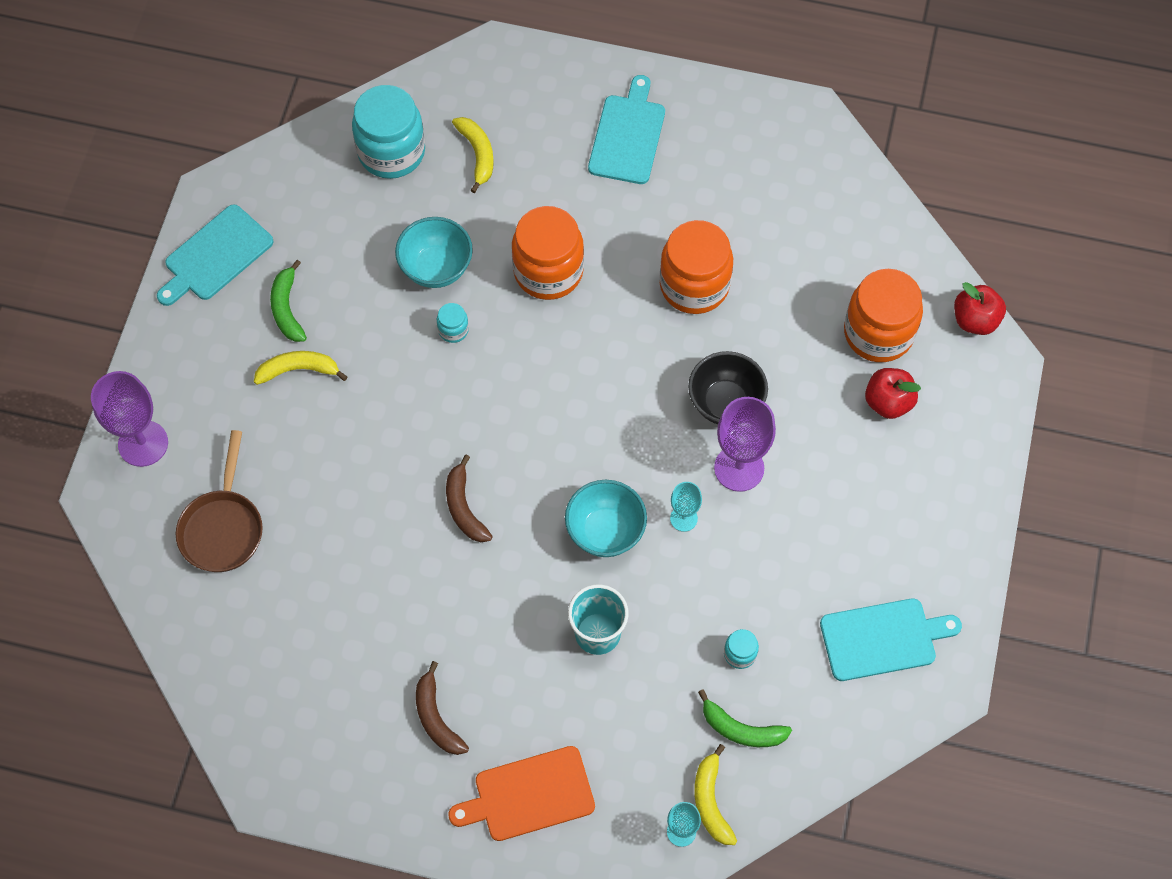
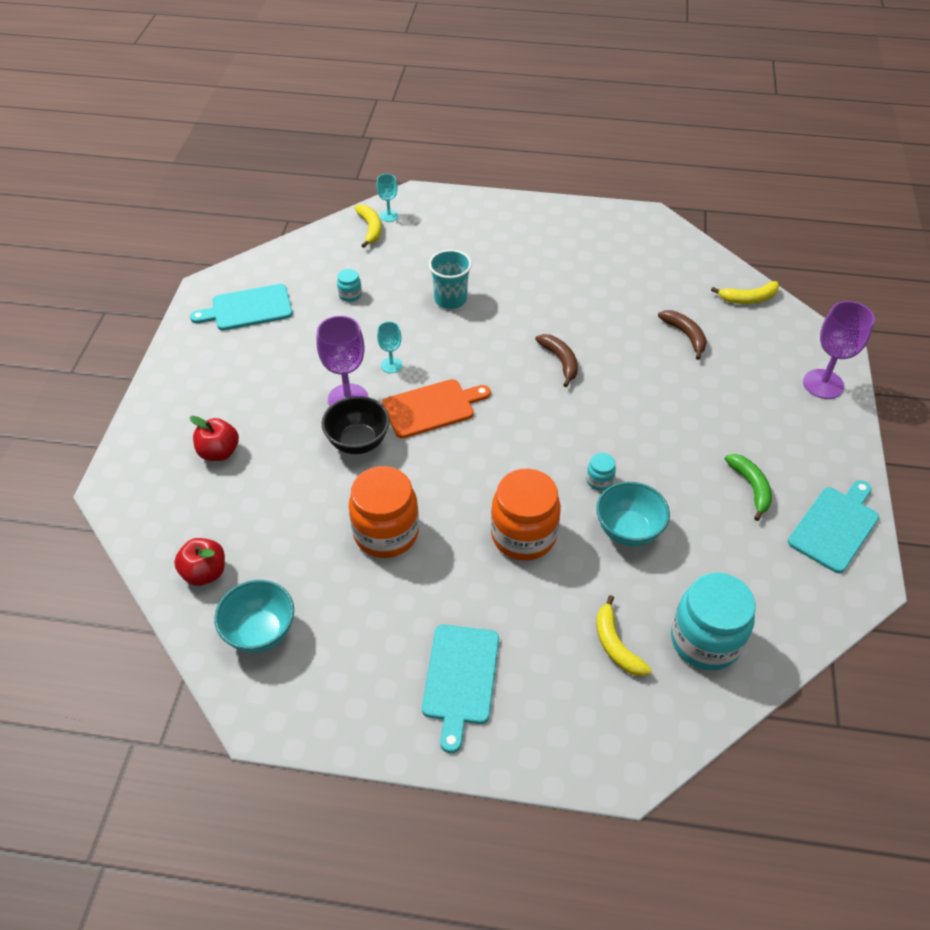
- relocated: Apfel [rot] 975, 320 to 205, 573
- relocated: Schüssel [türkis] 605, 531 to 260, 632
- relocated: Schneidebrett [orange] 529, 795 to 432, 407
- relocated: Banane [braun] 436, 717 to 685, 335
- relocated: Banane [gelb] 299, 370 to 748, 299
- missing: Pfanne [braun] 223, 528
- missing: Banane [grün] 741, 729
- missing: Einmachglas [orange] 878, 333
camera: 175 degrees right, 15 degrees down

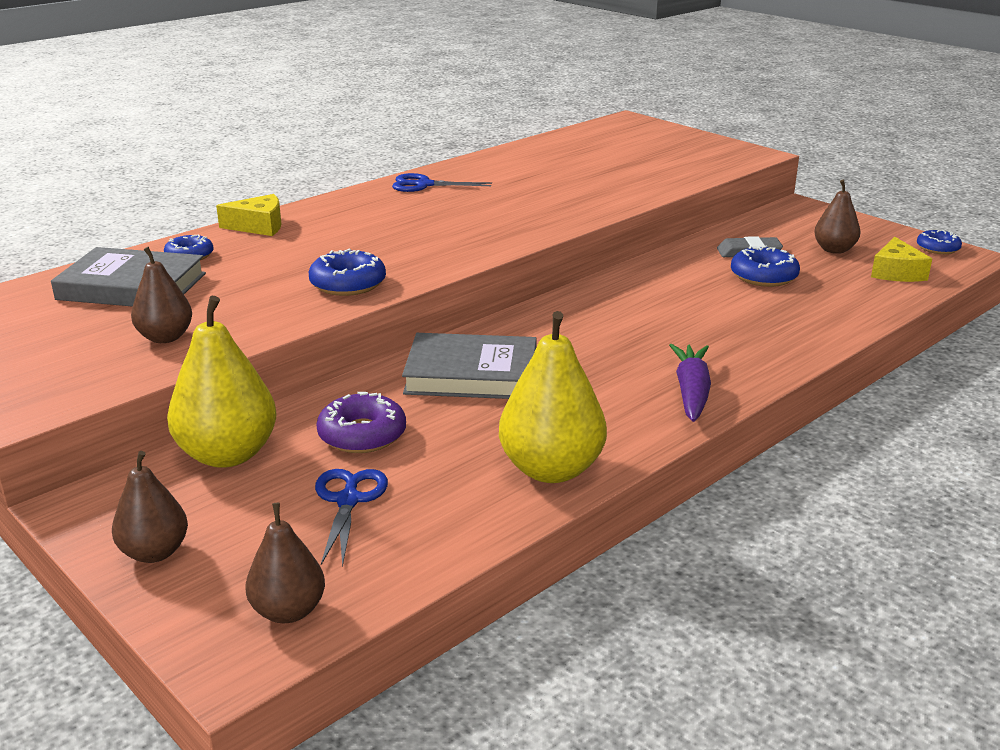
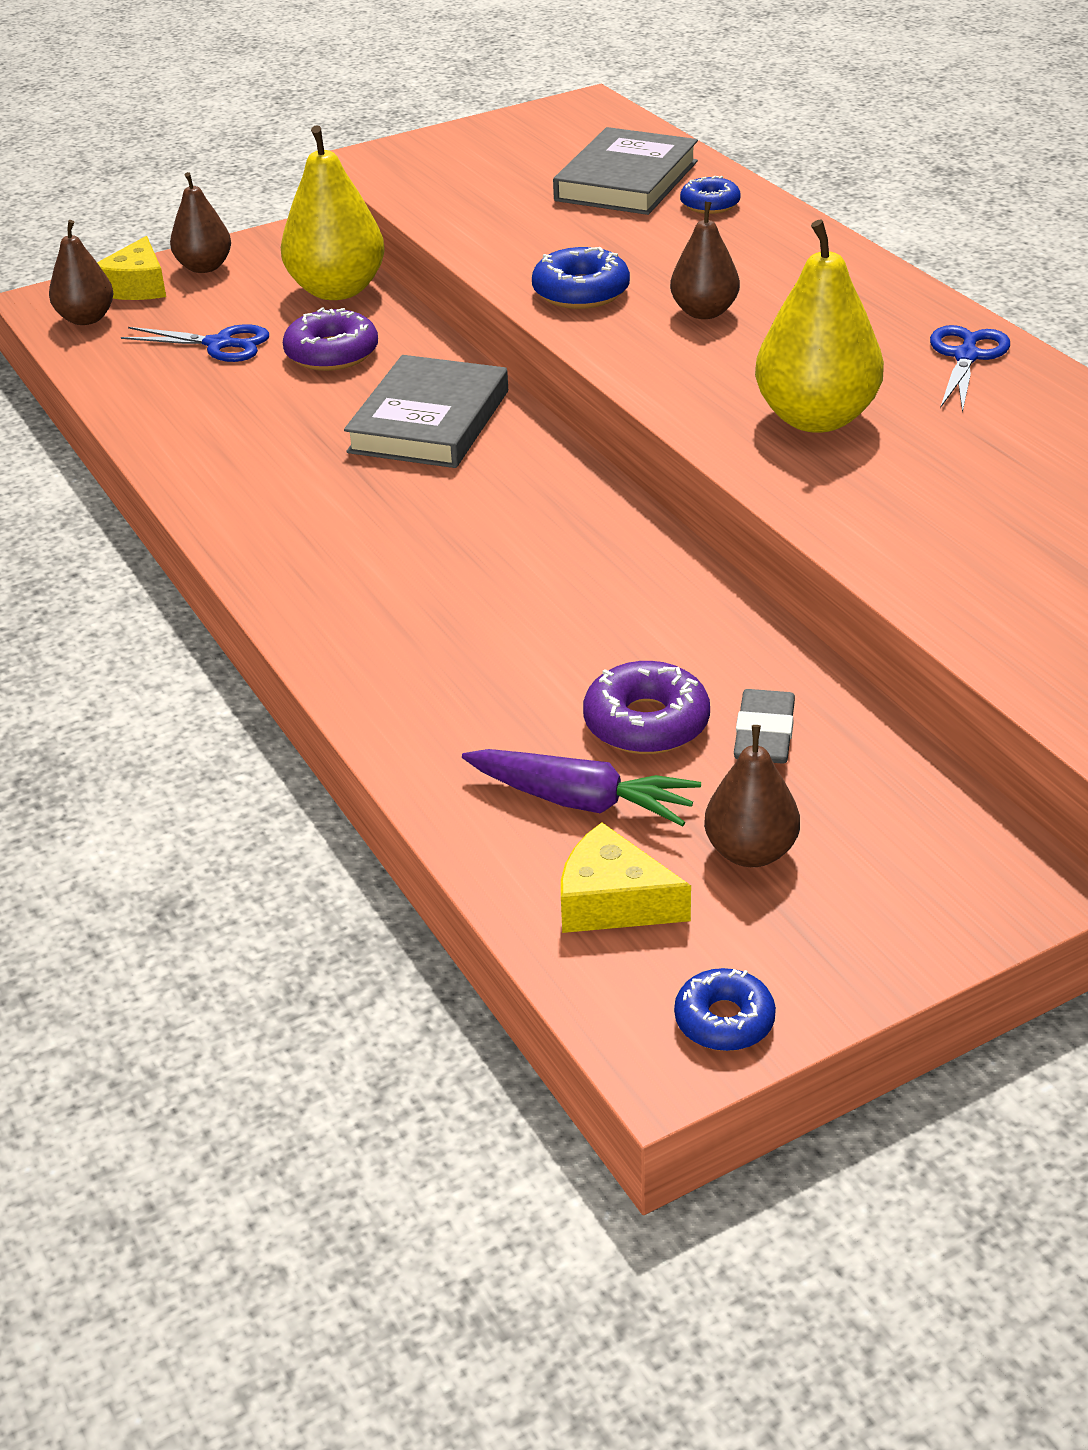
- relocated: Käse [gelb] 259, 226 to 137, 286
- relocated: Karotte [lila] 691, 392 to 581, 801
- colour: Donut [blau] 763, 276 to Donut [lila] 646, 723
- relocated: Birne [braun] 165, 337 to 704, 312
- relocated: Birne [gelb] 551, 469 to 816, 418
camera: 105 degrees right, 10 degrees up

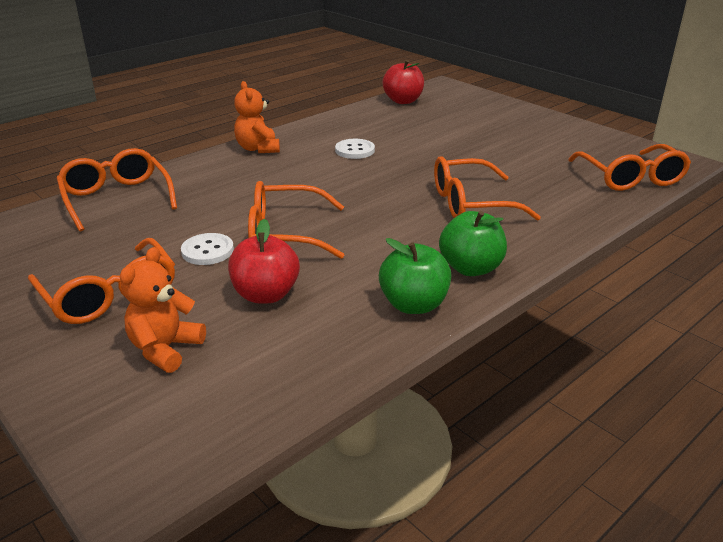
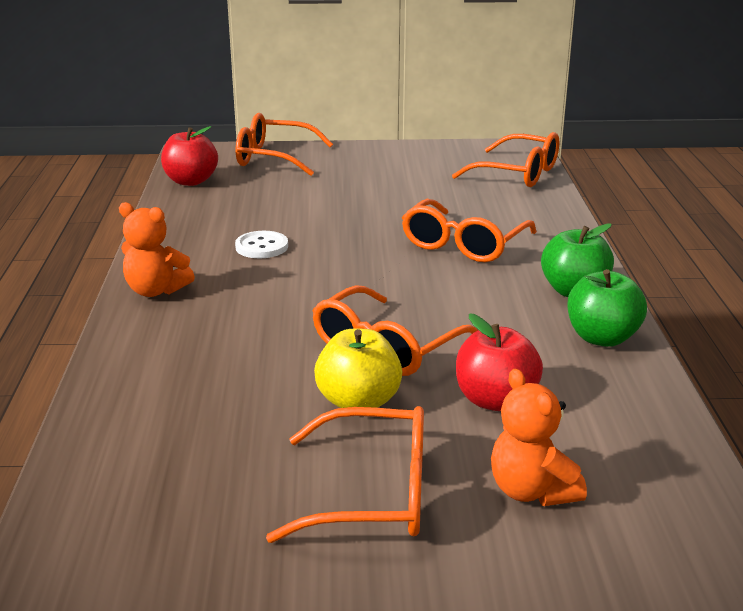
- relocated: Brille [orange] 117, 198 to 273, 158
- exchanged: Knopf [weiß] 207, 251 to Apfel [gelb] 358, 402
camera: 50 degrees left, 5 degrees down

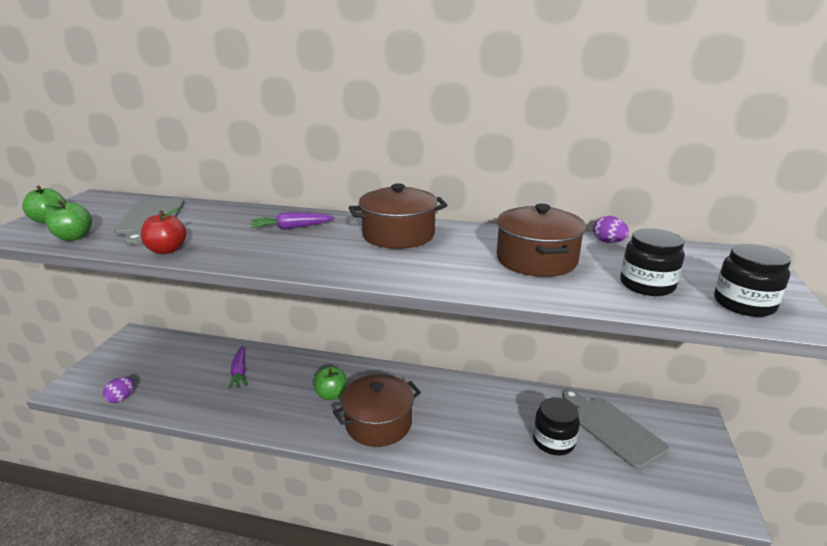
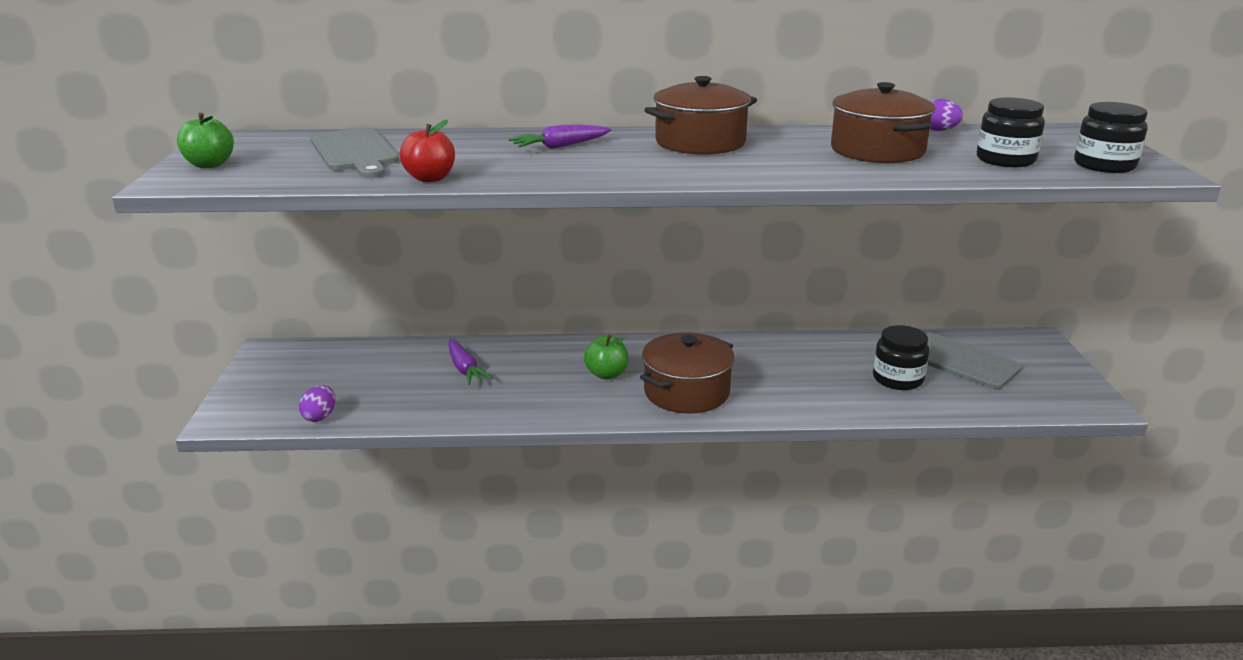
- missing: Apfel [grün] 73, 237
camera: 15 degrees left, 0 degrees up

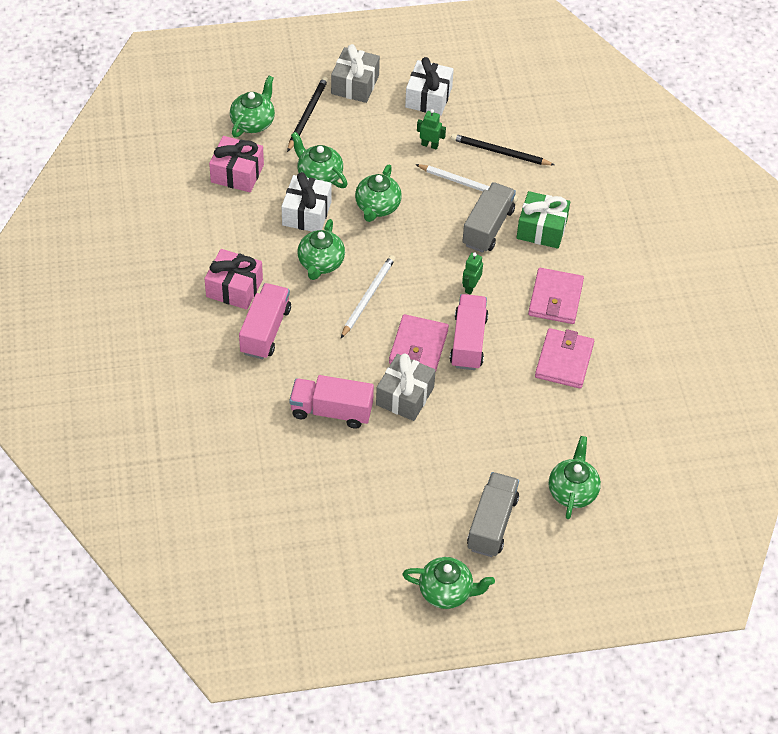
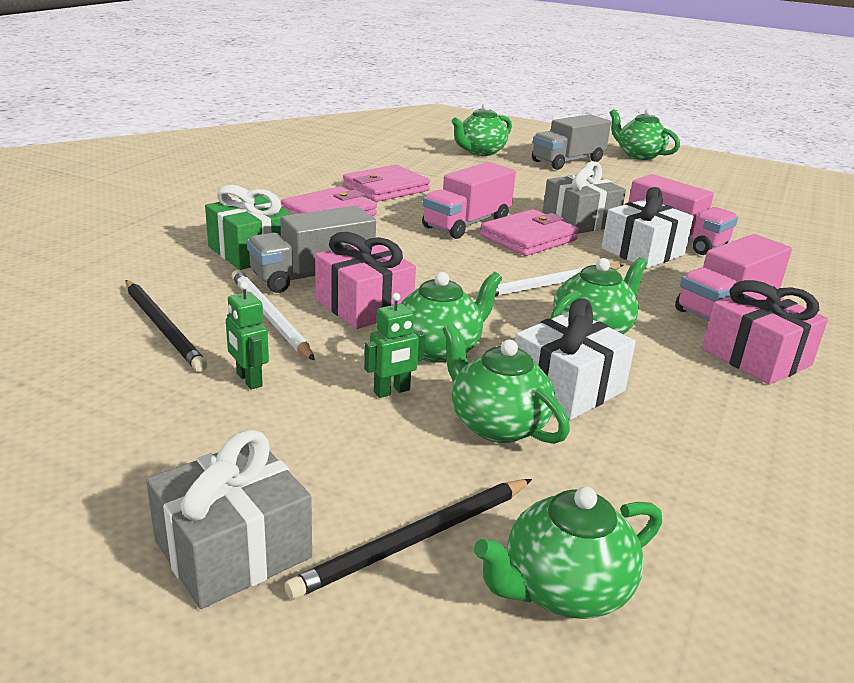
- relocated: Geschenk [rosa] 237, 173 to 364, 306
- relocated: Roboter [grün] 470, 287 to 392, 391
- spun: Teekanne [grün] 319, 176 = 497, 424 150 degrees clockwise
- relocated: Geschenk [weiß] 428, 97 to 642, 252
camera: 145 degrees left, 25 degrees down

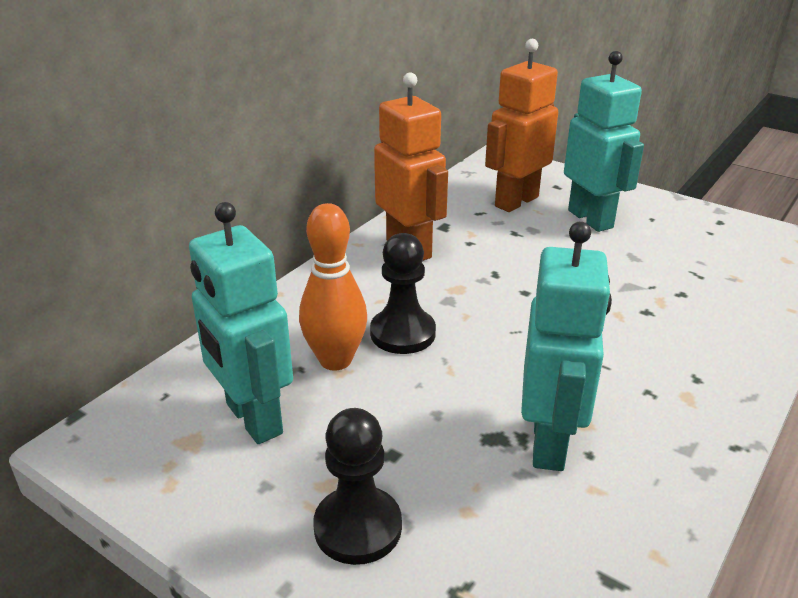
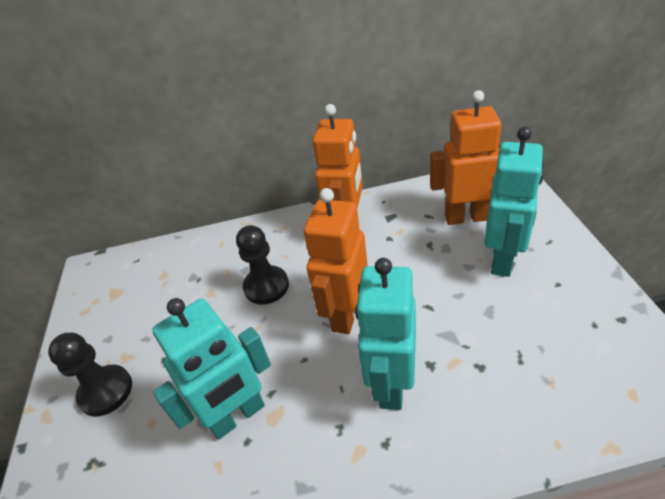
- appeared: Roboter [orange] 346, 314
- relocated: Roboter [türkis] 253, 419 to 391, 384
- missing: Bowlingkegel [orange] 335, 360
camera: 50 degrees right, 10 degrees up

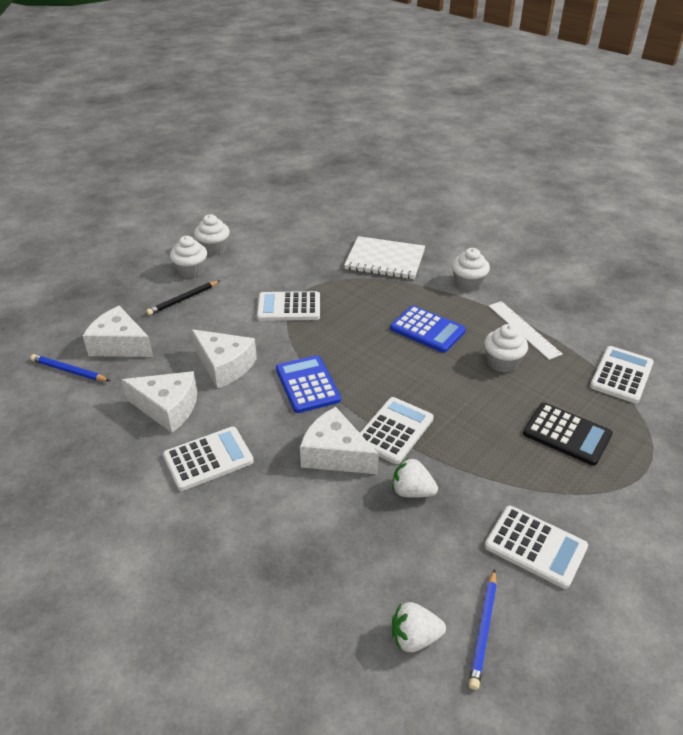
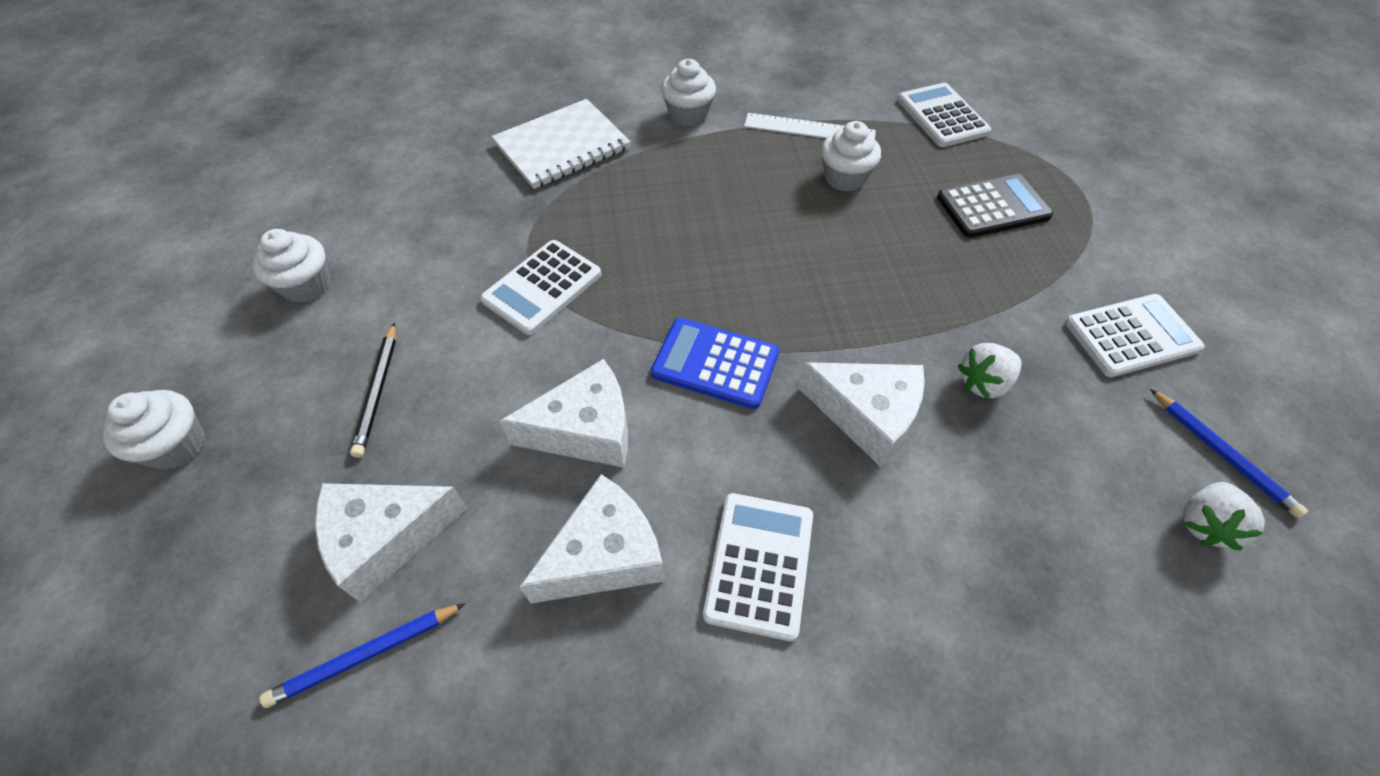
- relocated: Muffin [weiß] 191, 271 to 176, 446
- spun: Käse [weiß] 335, 454 = 867, 415 135 degrees counterclockwise
- missing: Taschenrechner [weiß] 394, 430
- missing: Taschenrechner [blau] 427, 330
camera: 50 degrees left, 15 degrees up

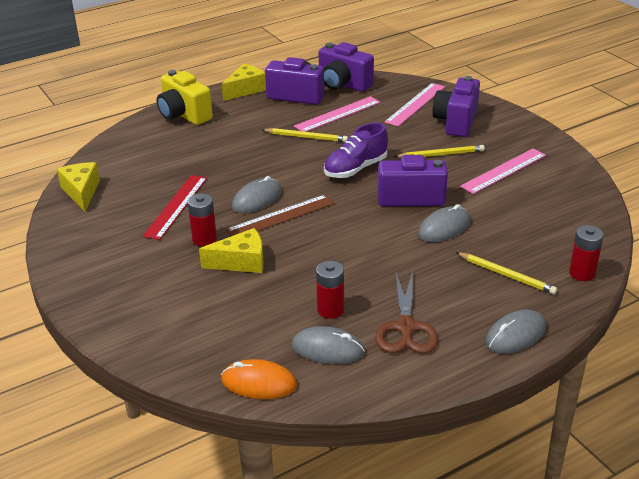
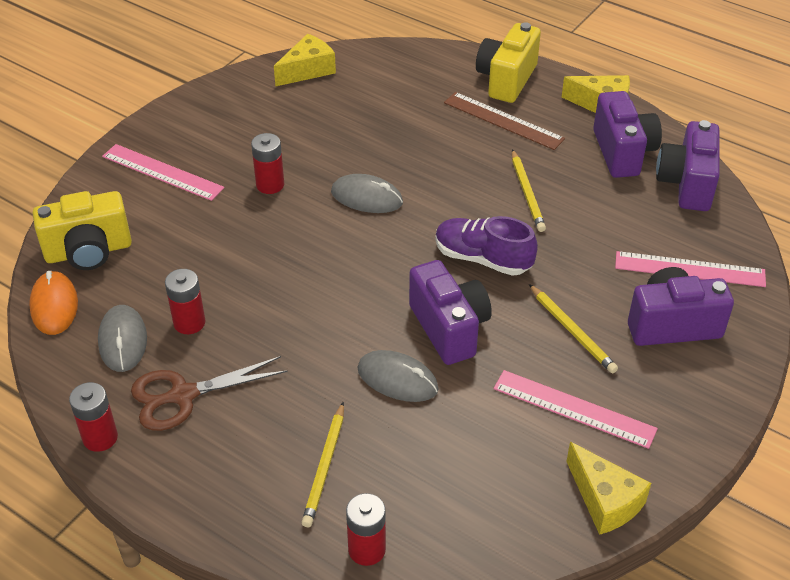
- appeared: Kamera [gelb] 89, 251
- appeared: Batterie [rot] 100, 438
- relocated: Lineal [rosa] 338, 114 to 162, 172
- relocated: Lineal [braun] 281, 216 to 503, 120
- relocated: Käse [gelb] 241, 262 to 605, 500
- missing: Lineal [rot] 176, 206
- missing: Computermaus [grau] 515, 335
camera: 65 degrees right, 10 degrees up

